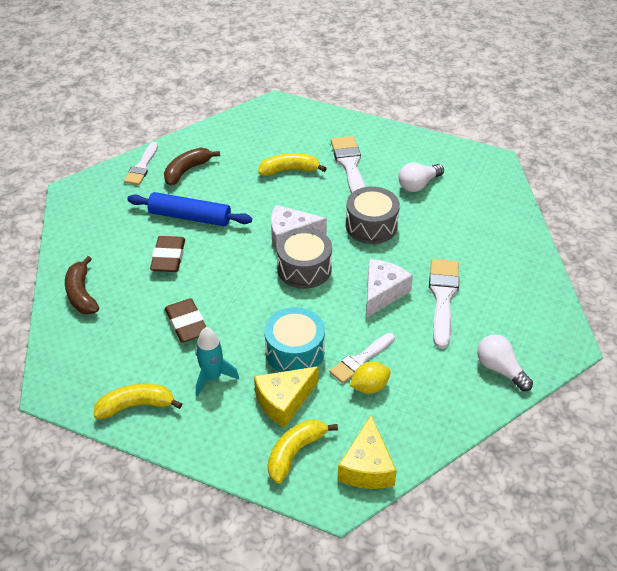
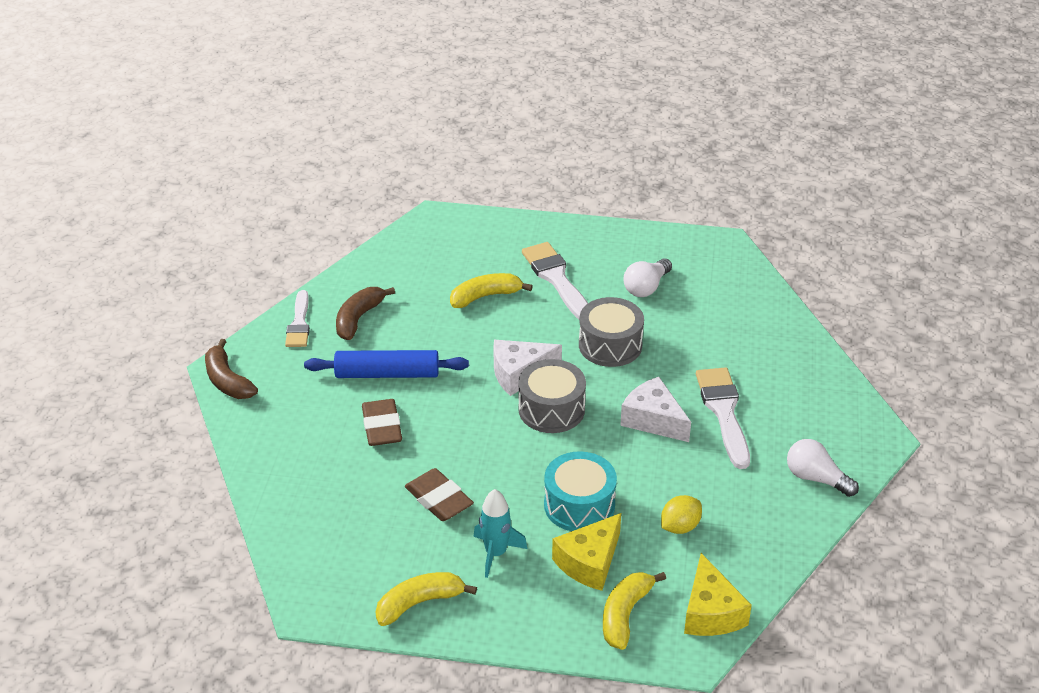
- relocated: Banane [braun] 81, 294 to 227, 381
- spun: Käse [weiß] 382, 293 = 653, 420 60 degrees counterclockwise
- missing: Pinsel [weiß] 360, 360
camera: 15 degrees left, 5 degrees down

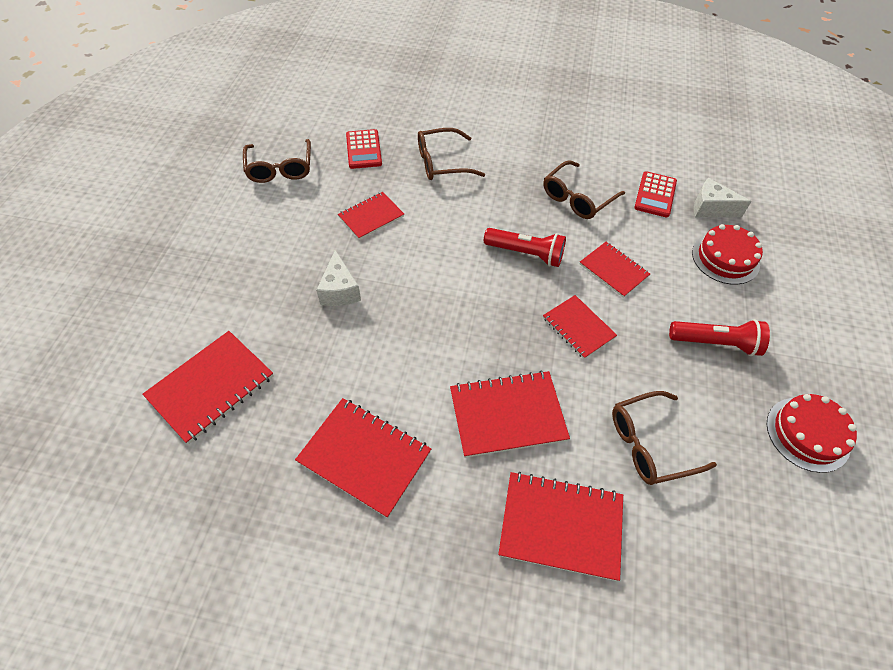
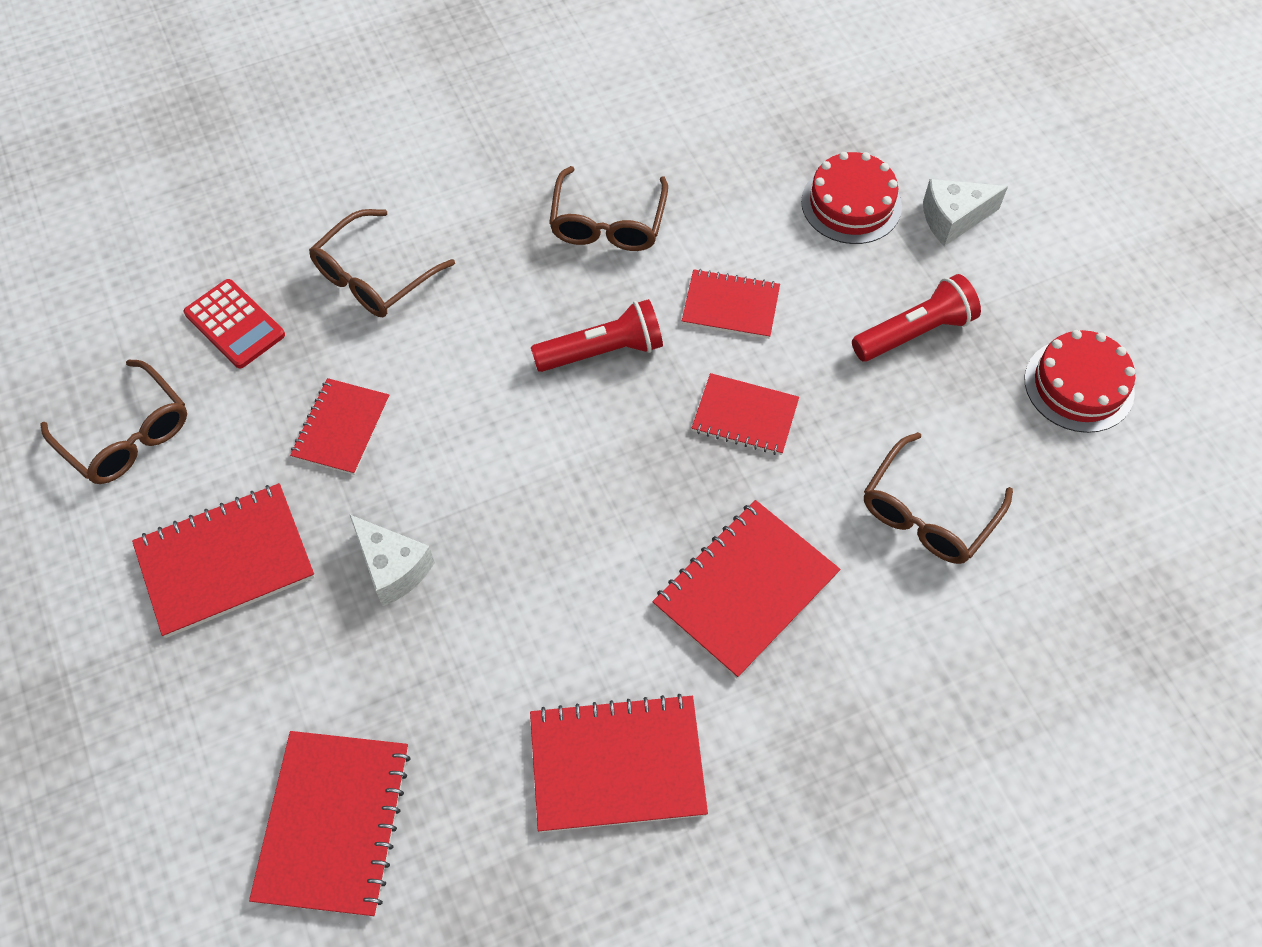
- relocated: Notizbuch [rot] 561, 526 to 225, 562
- relocated: Käse [weiß] 710, 208 to 953, 219
- missing: Taschenrechner [rot] 655, 195
camera: 35 degrees left, 5 degrees up

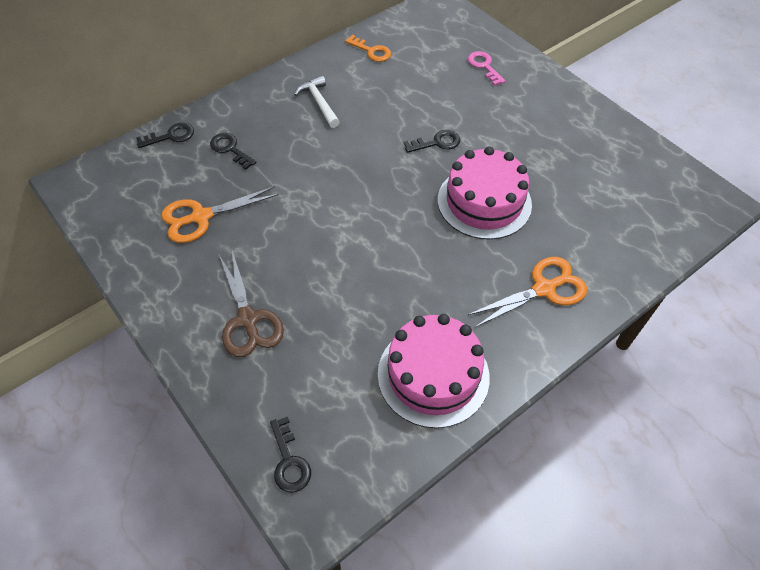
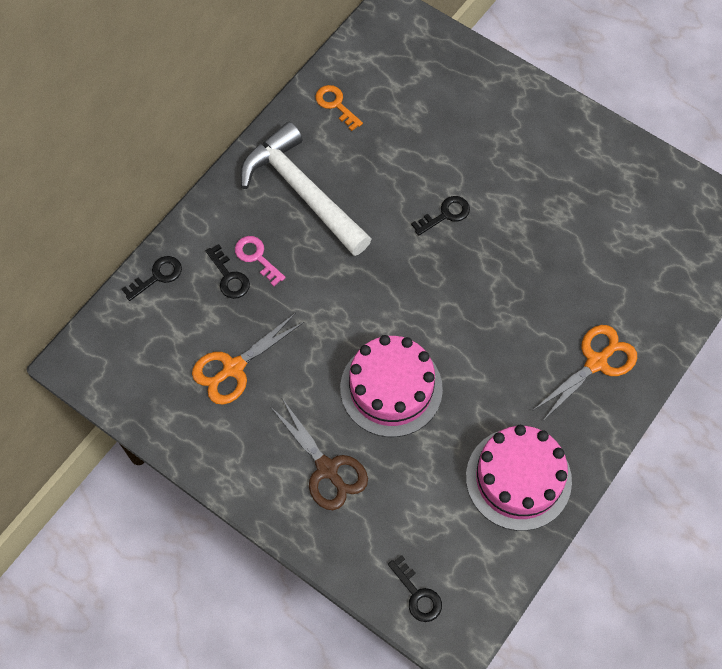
- spun: Schlüssel [schwarz] 230, 149 = 229, 277 150 degrees counterclockwise
- relocated: Schlüssel [rosa] 484, 66 to 256, 257
- size: Hammer [weiß] 319, 103 = 302, 192 x2.05
- spun: Schlüssel [orange] 371, 51 = 336, 105 150 degrees counterclockwise
- relocated: Kuchen [rosa] 484, 202 to 391, 388
camera: 15 degrees left, 10 degrees up

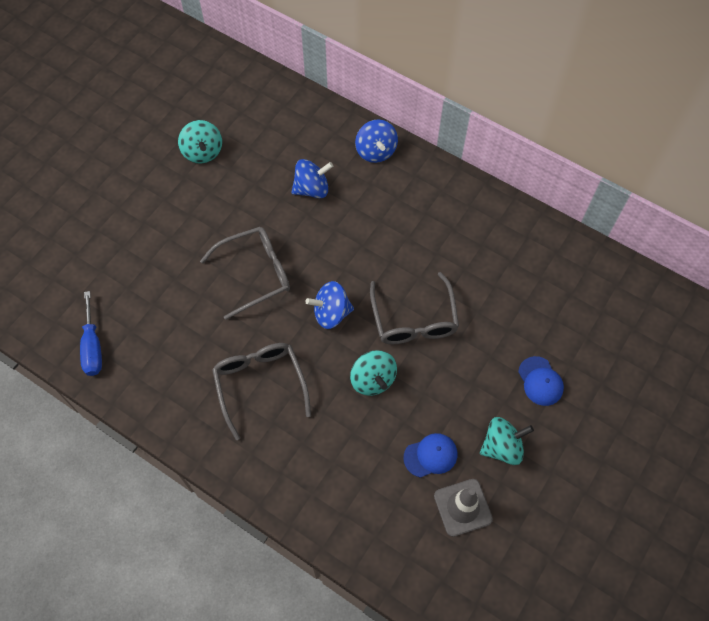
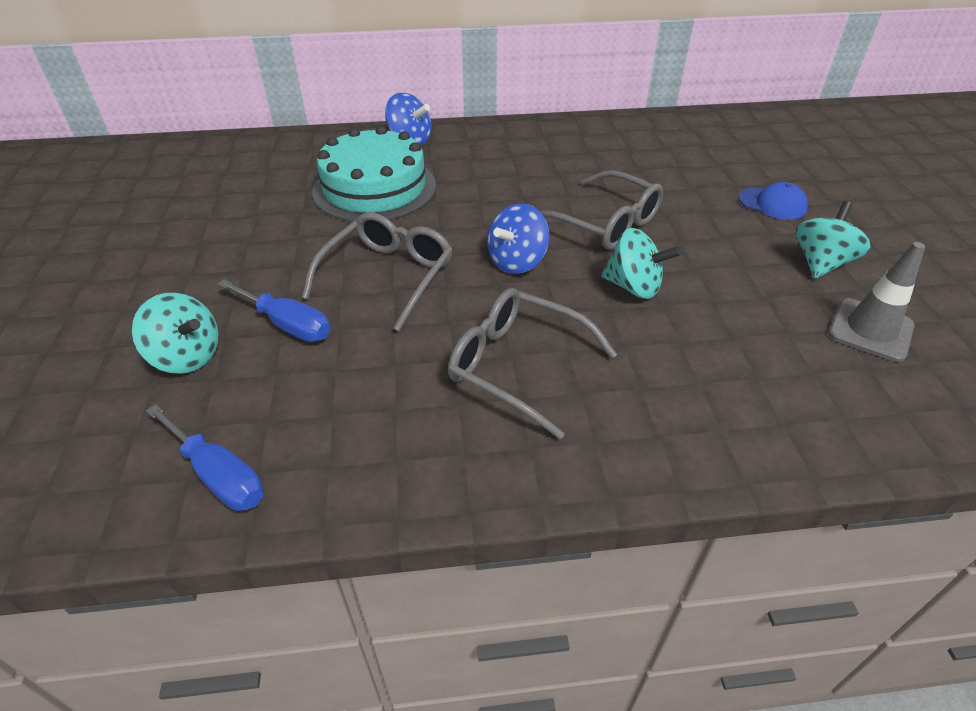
- relocated: Kreisel [türkis] 203, 152 to 187, 356
- appeared: Schraubenzieher [blau] 287, 324
- exchanged: Kreisel [blau] 312, 189 to Kuchen [türkis] 374, 188
- missing: Kappe [blau] 430, 455
camera: 40 degrees left, 20 degrees down

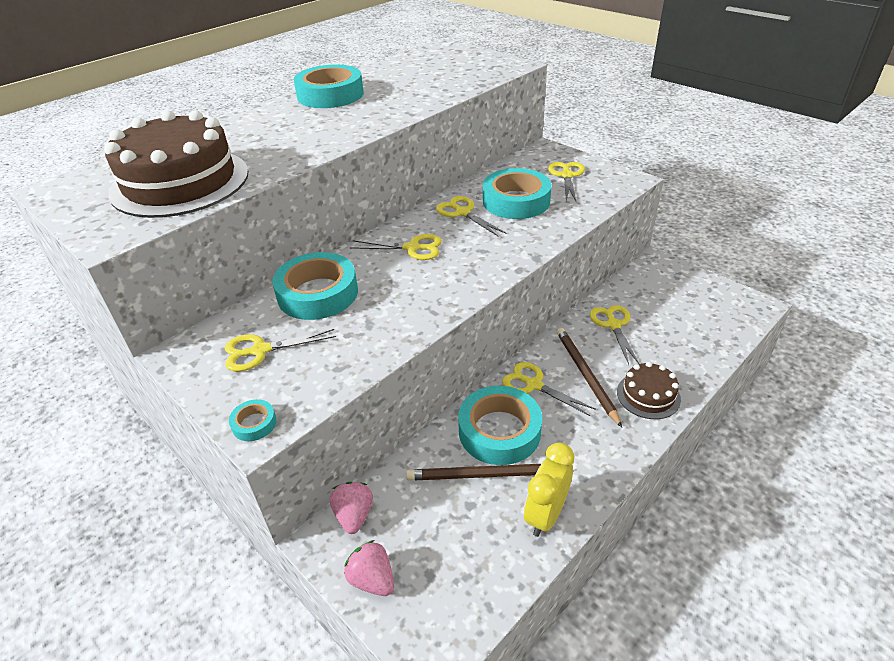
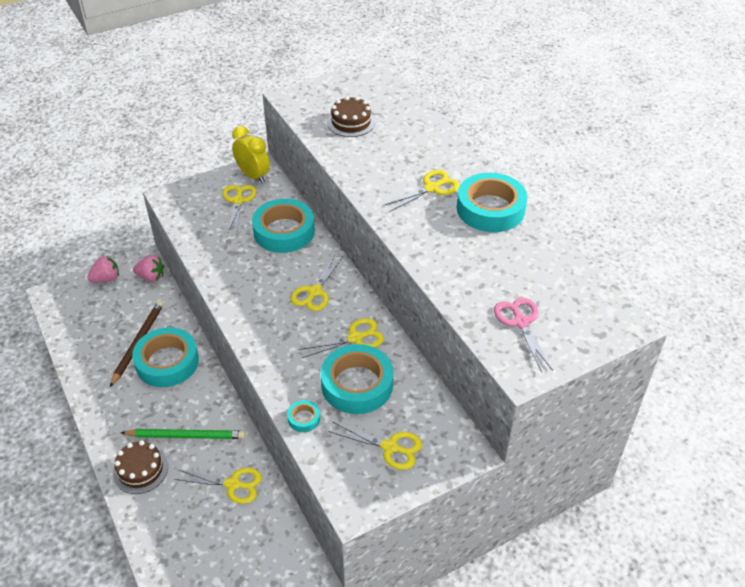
- colour: Bleistift [braun] 585, 375 to Bleistift [grün] 186, 436
- relocated: Wecker [gelb] 546, 515 to 253, 175
- relocated: Klebeband [türkis] 254, 424 to 304, 418
- size: Kuchen [braun] 180, 182 = 351, 122 x0.49
- relocated: Schere [gelb] 534, 385 to 432, 188
- appeared: Schere [rosa] 520, 322
camera: 105 degrees right, 5 degrees up

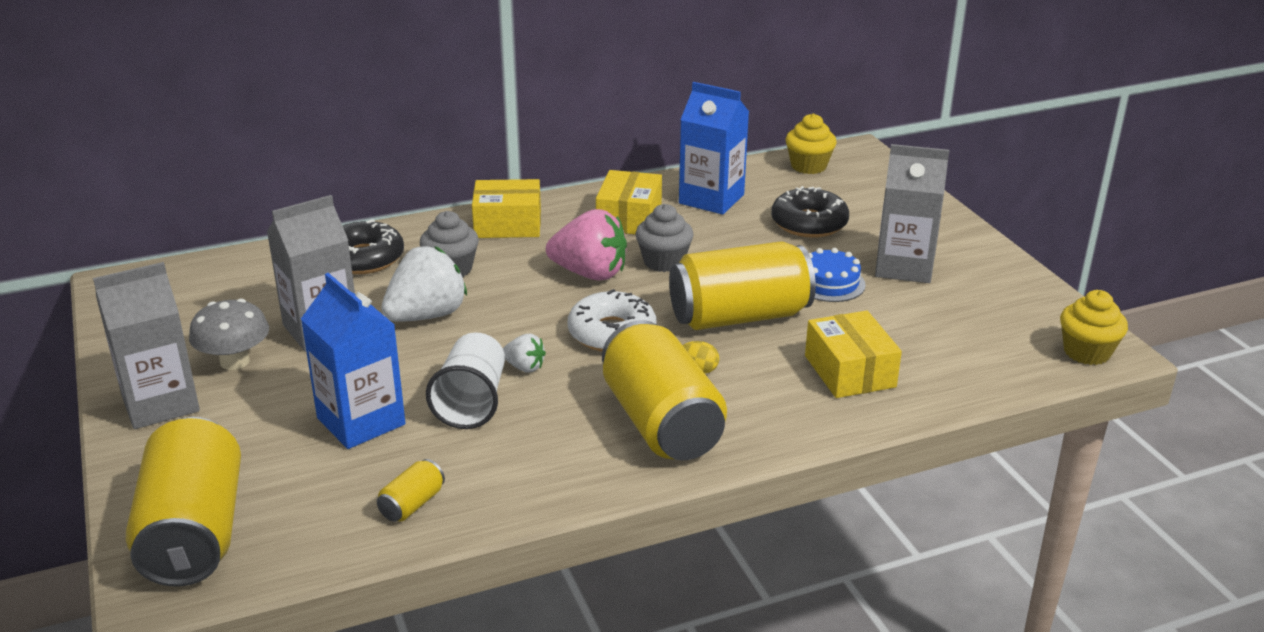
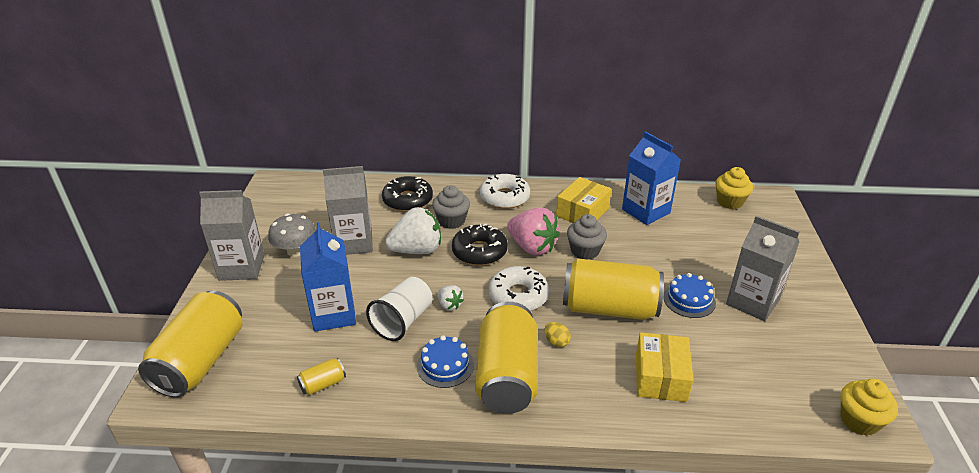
- appeared: Kuchen [blau] 445, 365
- relocated: Donut [schwarz] 809, 223 to 479, 251
- exchanged: Schachtel [gelb] 508, 224 to Donut [weiß] 504, 197
camera: 25 degrees right, 5 degrees up

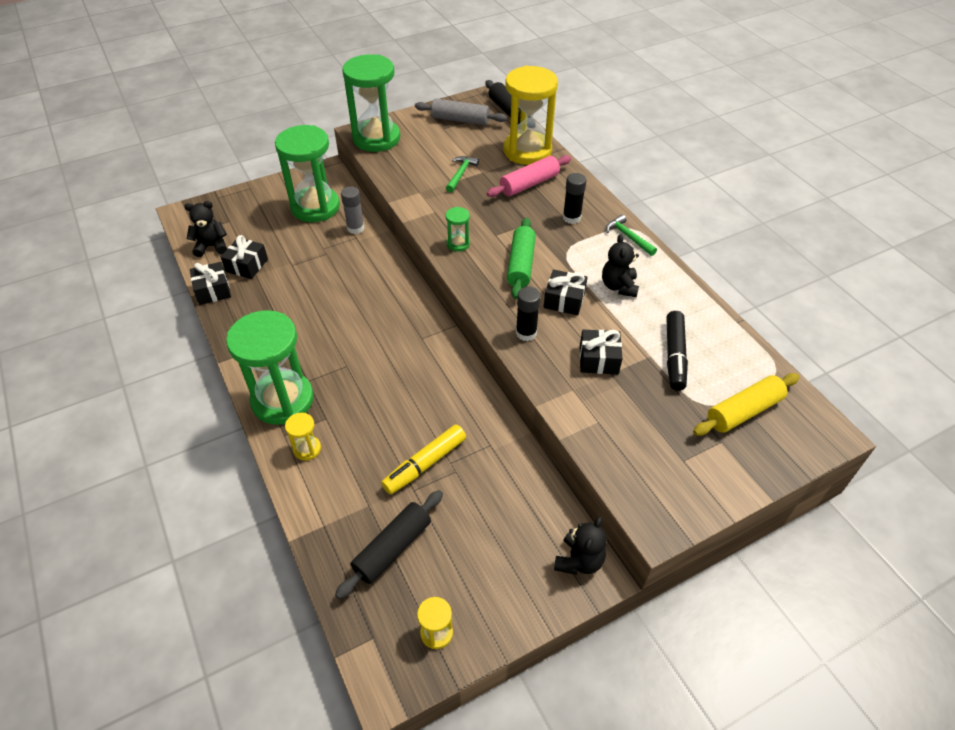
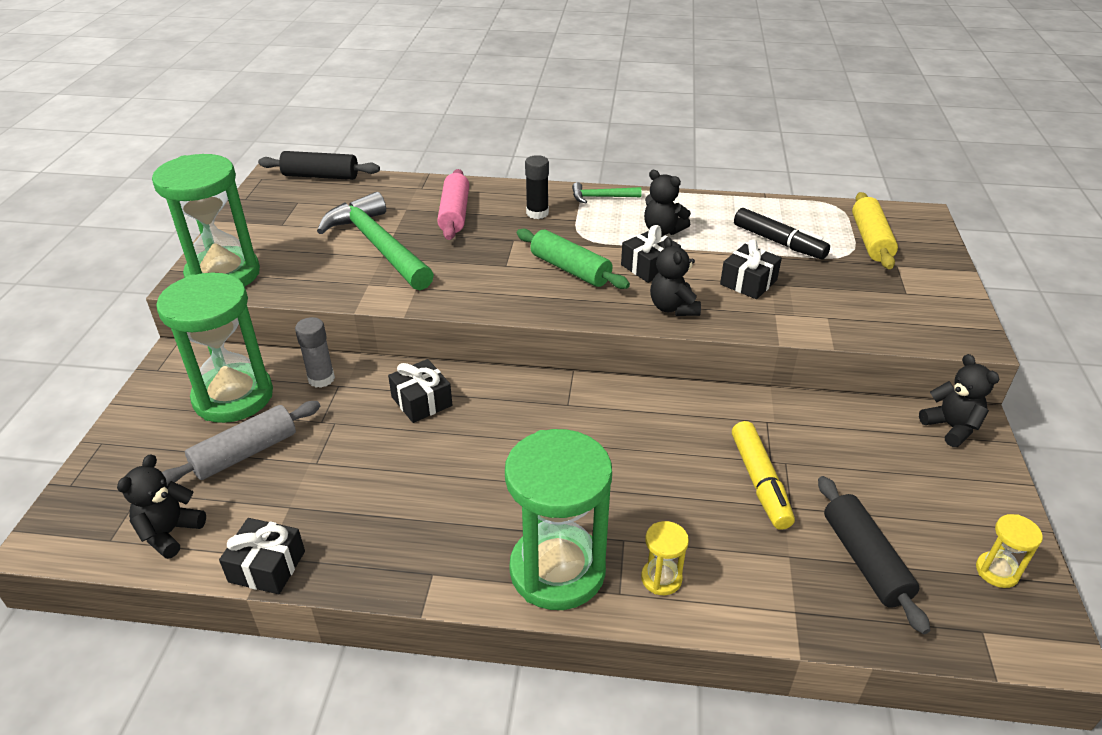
- relocated: Nudelholz [grau] 460, 120 to 245, 453
- size: Hammer [grün] 460, 174 = 378, 245 x2.19
- relocated: Geschenk [schwarz] 247, 265 to 421, 401
- exchanged: Klebestift [schwarz] 526, 333 to Teddybär [schwarz] 673, 308
- missing: Sanduhr [grün] 458, 244
- missing: Sanduhr [gelb] 527, 151
camera: 55 degrees left, 10 degrees down

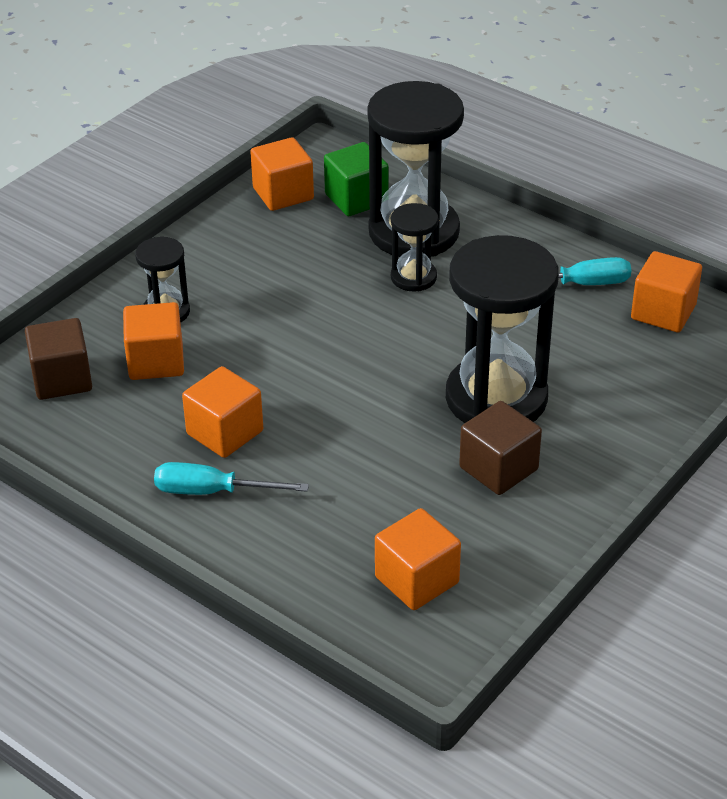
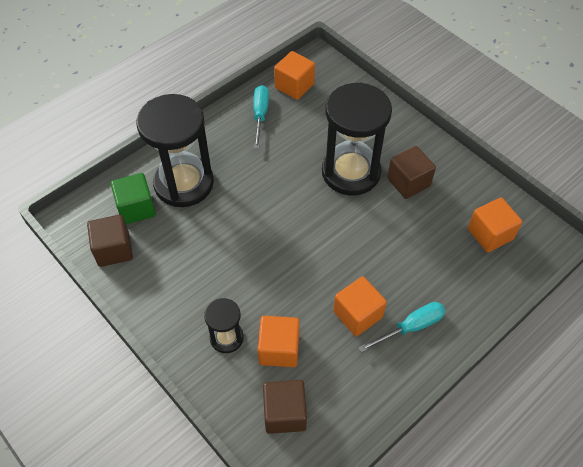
- colour: Kubus [orange] 283, 194 to Kubus [braun] 114, 250
- spun: Schraubenzieher [türkis] 212, 491 = 410, 327 135 degrees counterclockwise
- missing: Sanduhr [schwarz] 413, 277
camera: 80 degrees left, 15 degrees up

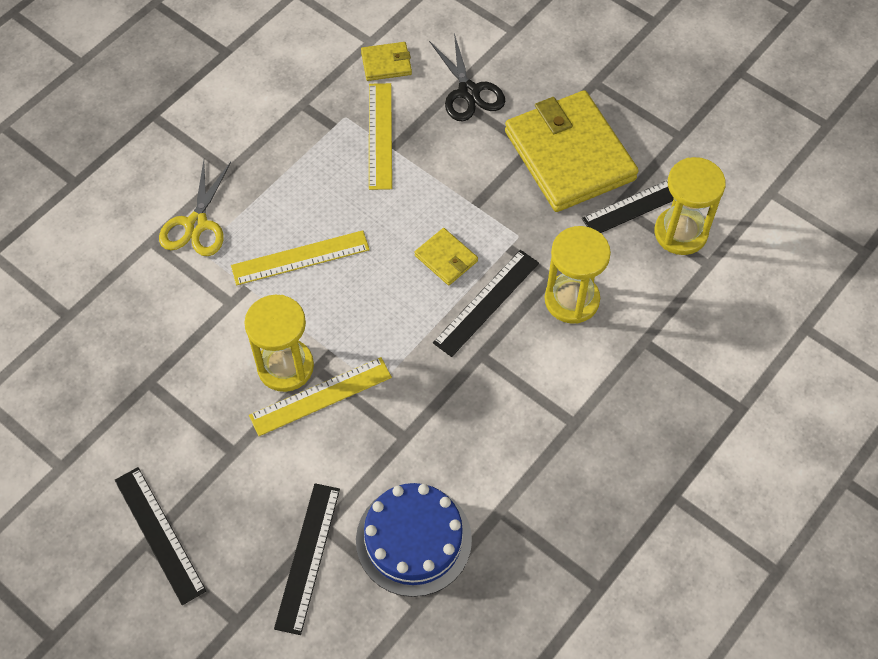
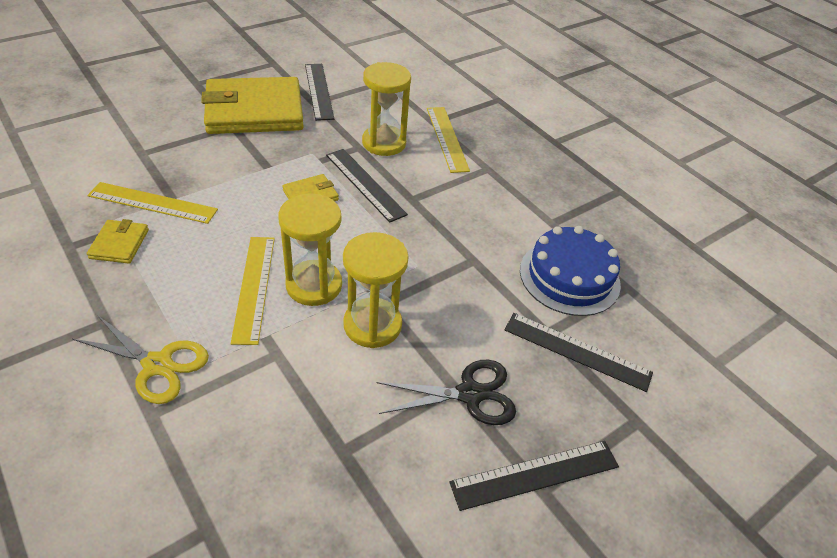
- relocated: Geldbörse [gelb] 386, 63 to 119, 244
- relocated: Sanduhr [gelb] 680, 233 to 314, 285
- relocated: Schere [schwarz] 468, 92 to 470, 394
- relocated: Lineal [gelb] 320, 396 to 447, 138
camera: 80 degrees left, 15 degrees down

